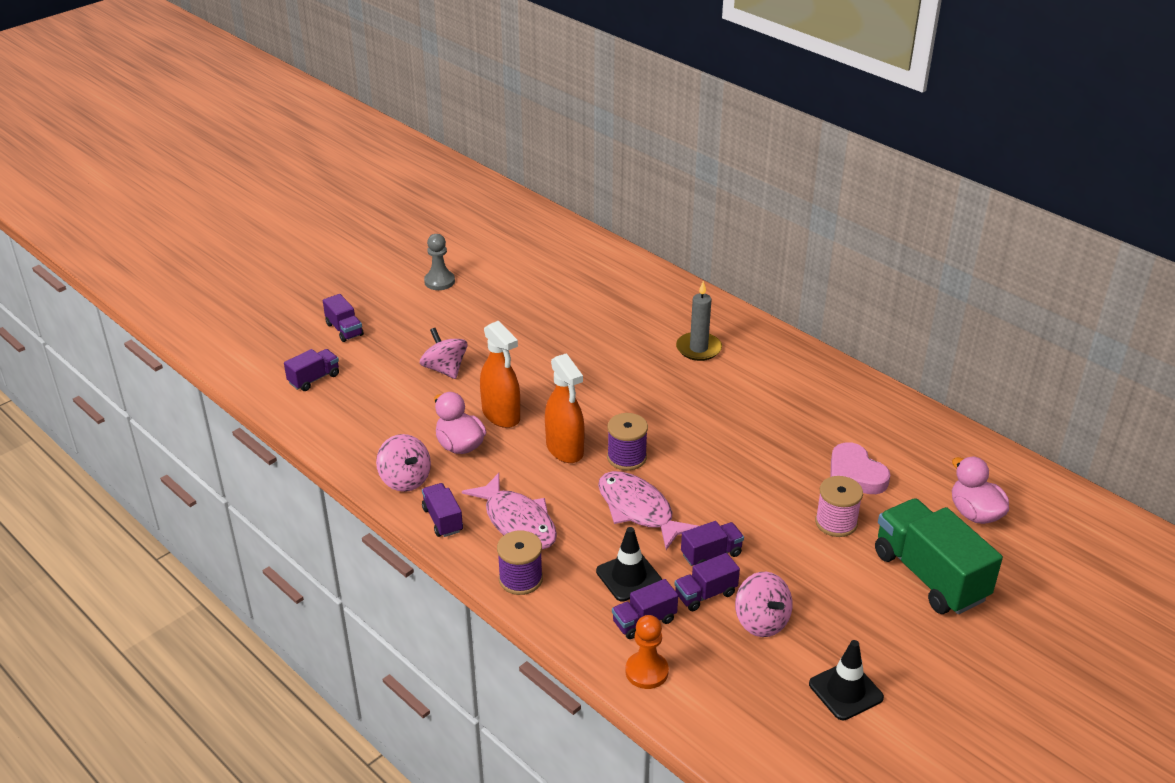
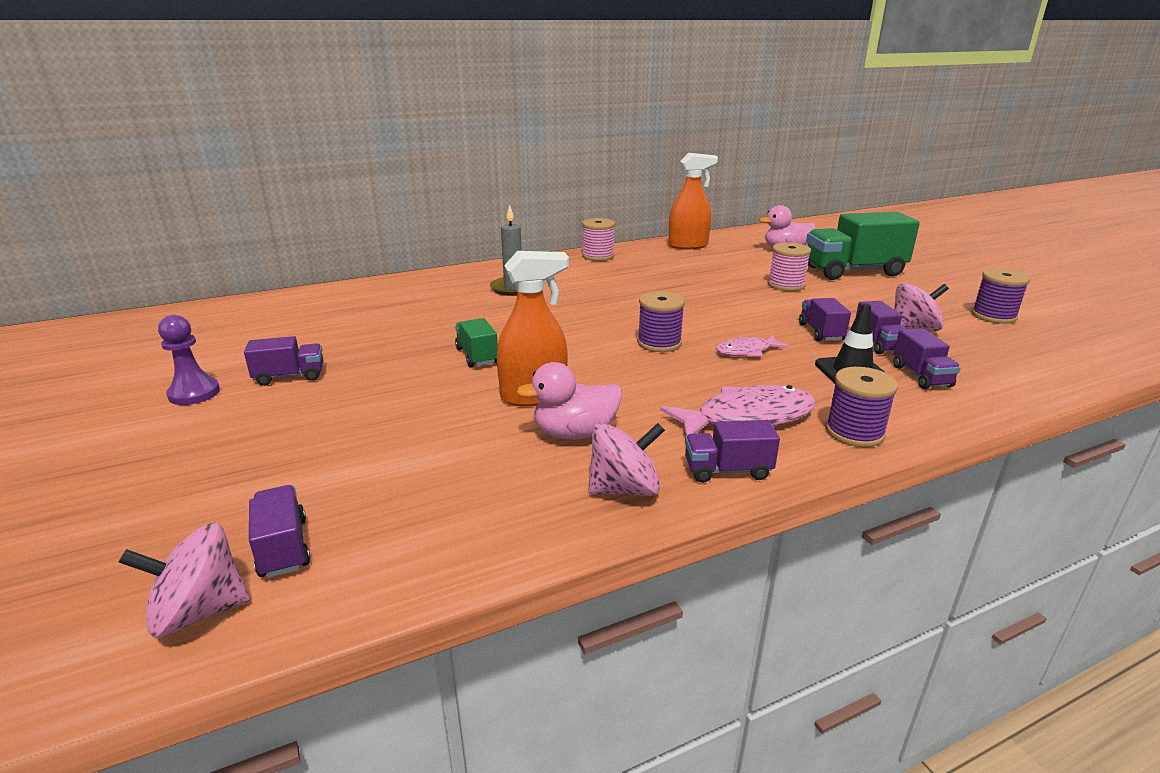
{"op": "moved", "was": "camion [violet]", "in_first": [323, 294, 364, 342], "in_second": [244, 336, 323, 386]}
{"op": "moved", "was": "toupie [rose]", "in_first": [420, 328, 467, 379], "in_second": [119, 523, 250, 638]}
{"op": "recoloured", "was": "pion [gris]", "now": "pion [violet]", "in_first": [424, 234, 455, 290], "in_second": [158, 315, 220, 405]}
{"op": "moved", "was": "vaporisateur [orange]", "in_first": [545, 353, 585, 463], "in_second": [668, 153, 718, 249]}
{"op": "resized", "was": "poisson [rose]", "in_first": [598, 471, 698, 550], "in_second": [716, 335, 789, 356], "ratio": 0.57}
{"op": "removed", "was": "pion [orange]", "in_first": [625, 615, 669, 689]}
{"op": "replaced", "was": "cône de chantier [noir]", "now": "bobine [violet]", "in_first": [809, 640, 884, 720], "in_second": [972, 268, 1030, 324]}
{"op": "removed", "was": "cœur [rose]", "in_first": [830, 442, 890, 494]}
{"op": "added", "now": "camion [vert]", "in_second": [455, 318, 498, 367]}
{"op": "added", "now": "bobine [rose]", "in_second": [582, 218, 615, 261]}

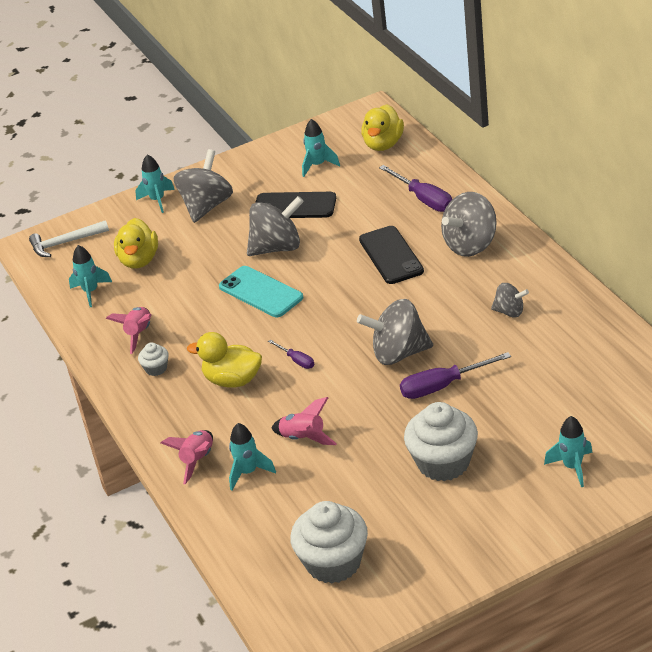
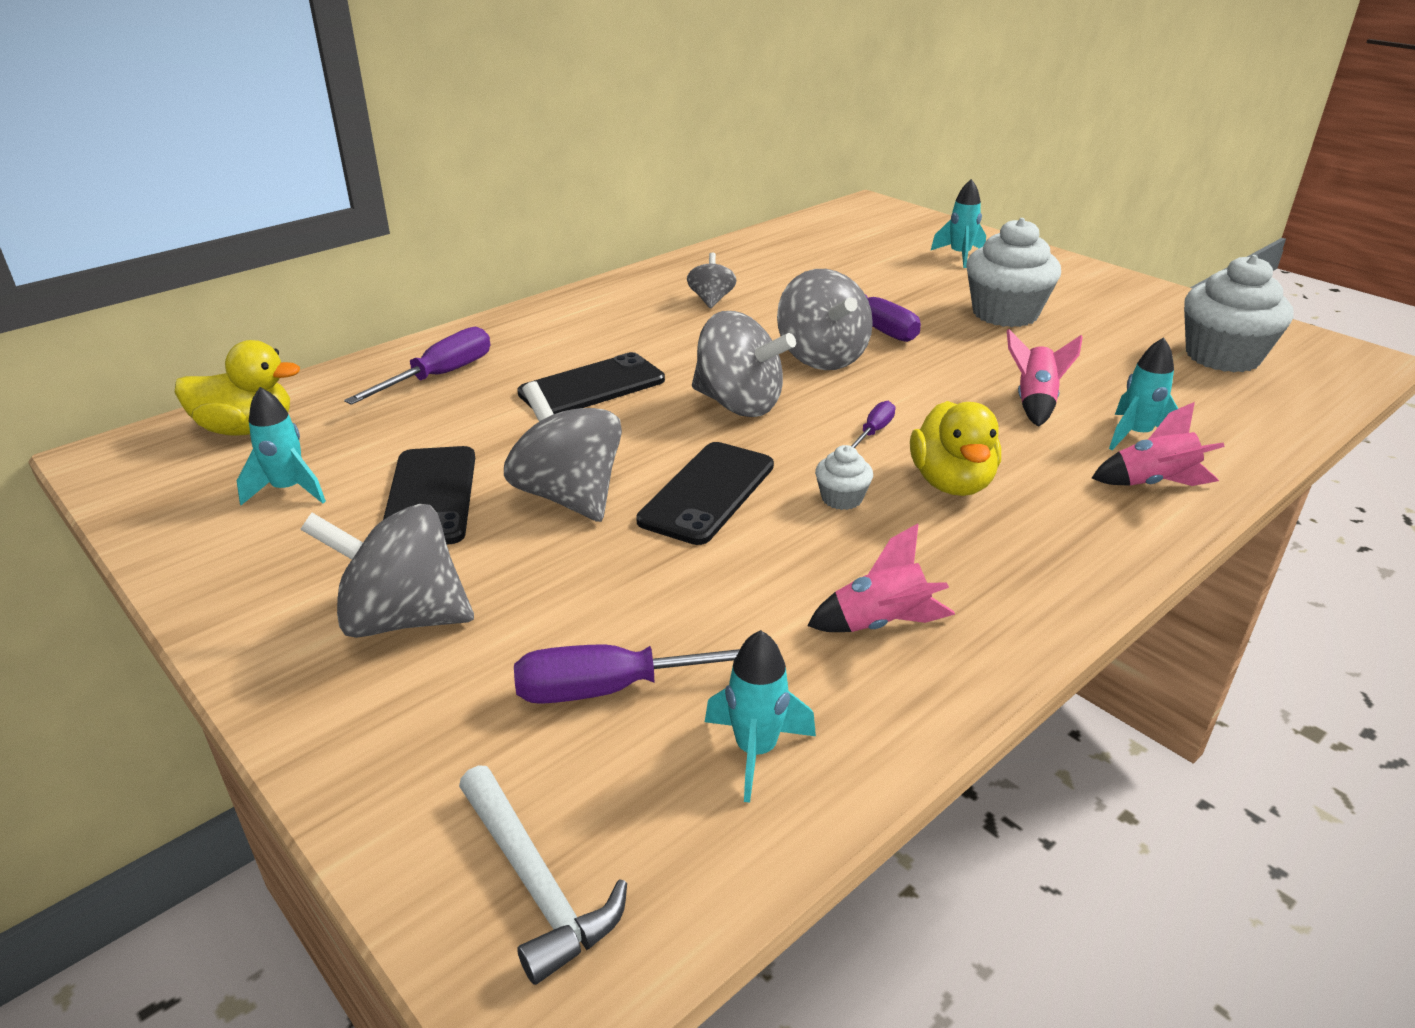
{"op": "replaced", "was": "canard [jaune]", "now": "tournevis [violet]", "in_first": [114, 218, 158, 269], "in_second": [514, 644, 778, 704]}
{"op": "removed", "was": "fusée [turquoise]", "in_first": [135, 154, 175, 213]}
{"op": "moved", "was": "muffin [blanc]", "in_first": [138, 342, 169, 376], "in_second": [815, 445, 873, 510]}
{"op": "recoloured", "was": "téléphone [turquoise]", "now": "téléphone [noir]", "in_first": [219, 266, 303, 317], "in_second": [636, 442, 774, 545]}
{"op": "moved", "was": "toupie [gris]", "in_first": [441, 192, 497, 257], "in_second": [692, 311, 796, 417]}

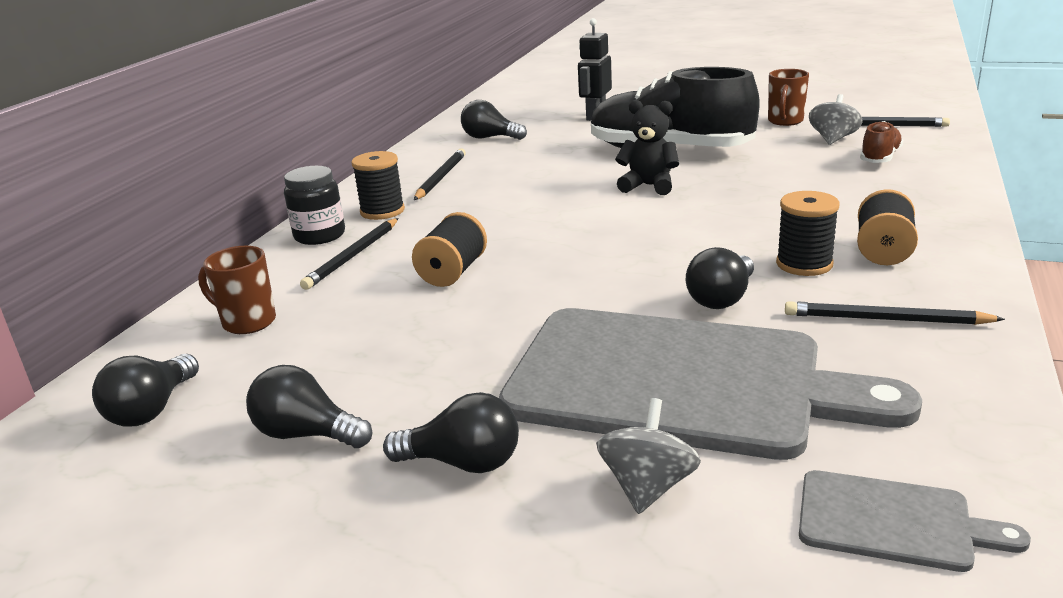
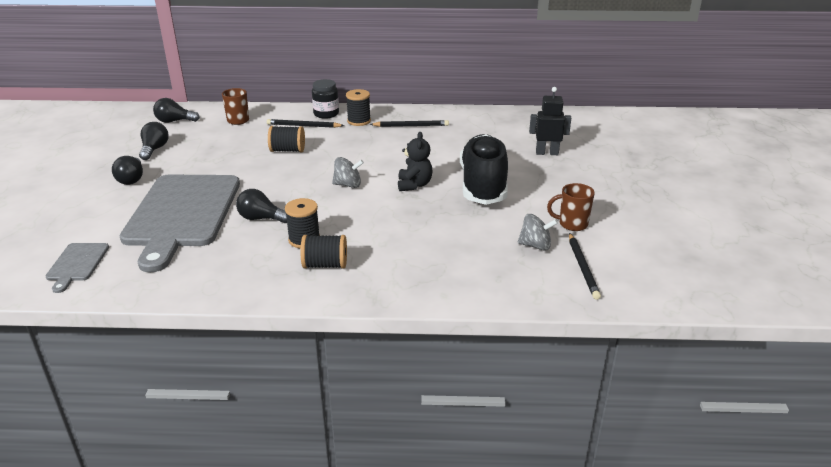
{"op": "removed", "was": "ampoule [noir]", "in_first": [461, 100, 527, 140]}
{"op": "moved", "was": "toupie [gris]", "in_first": [596, 398, 701, 514], "in_second": [332, 157, 364, 188]}
{"op": "removed", "was": "crayon [noir]", "in_first": [785, 301, 1005, 325]}
{"op": "removed", "was": "chaussure [marron]", "in_first": [860, 121, 903, 163]}

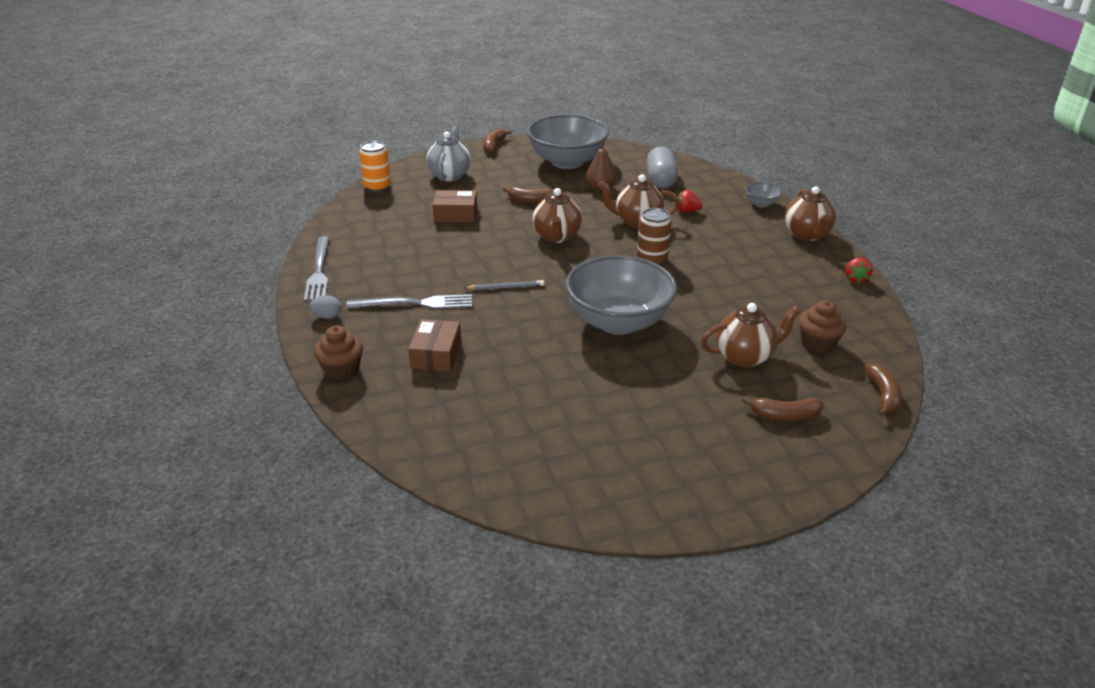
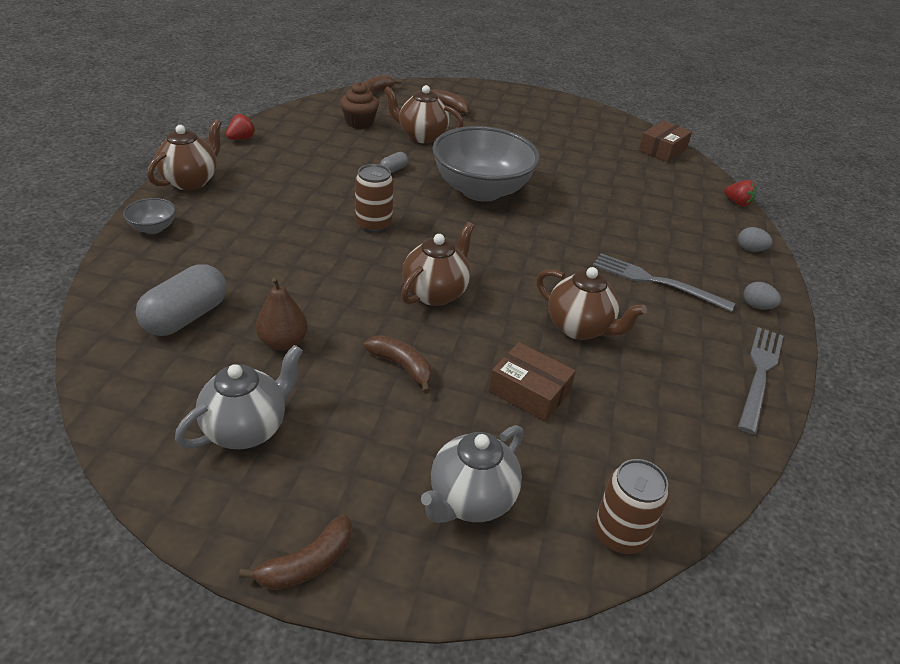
{"op": "replaced", "was": "muffin [marron]", "now": "œuf [gris]", "in_first": [314, 326, 363, 381], "in_second": [738, 227, 772, 252]}
{"op": "recoloured", "was": "canette [orange]", "now": "canette [marron]", "in_first": [359, 141, 391, 192], "in_second": [594, 459, 669, 554]}
{"op": "moved", "was": "boîte [marron]", "in_first": [408, 319, 461, 372], "in_second": [639, 120, 692, 162]}
{"op": "removed", "was": "crayon [gris]", "in_first": [465, 280, 544, 290]}
{"op": "replaced", "was": "bol [gris]", "now": "théière [gris]", "in_first": [527, 114, 609, 169], "in_second": [175, 345, 303, 449]}
{"op": "moved", "was": "théière [marron]", "in_first": [598, 174, 680, 228], "in_second": [537, 267, 647, 340]}
{"op": "moved", "was": "fraise [rouge]", "in_first": [678, 190, 703, 213], "in_second": [724, 180, 756, 207]}
{"op": "added", "now": "gélule [gris]", "in_second": [380, 152, 408, 173]}

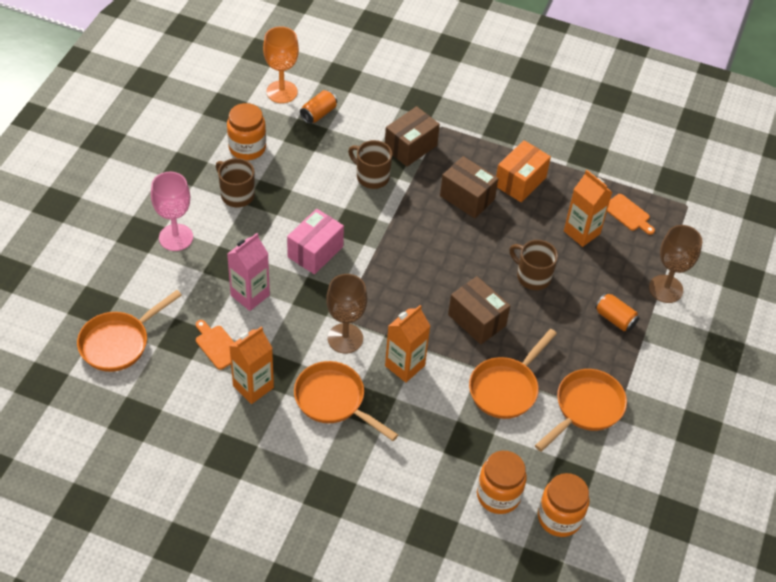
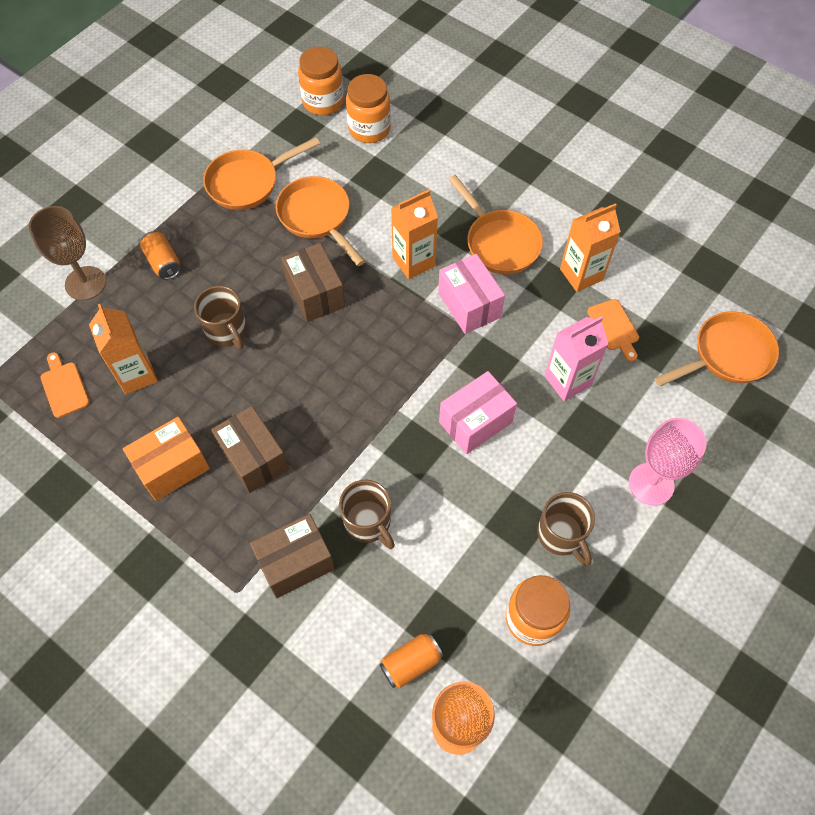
{"op": "replaced", "was": "verre à pied [marron]", "now": "boîte [rose]", "in_first": [326, 274, 367, 353], "in_second": [438, 254, 505, 334]}
{"op": "turned", "was": "poêle [orange]", "in_first": [469, 329, 557, 419], "in_second": [276, 176, 365, 266], "clockwise": -90}

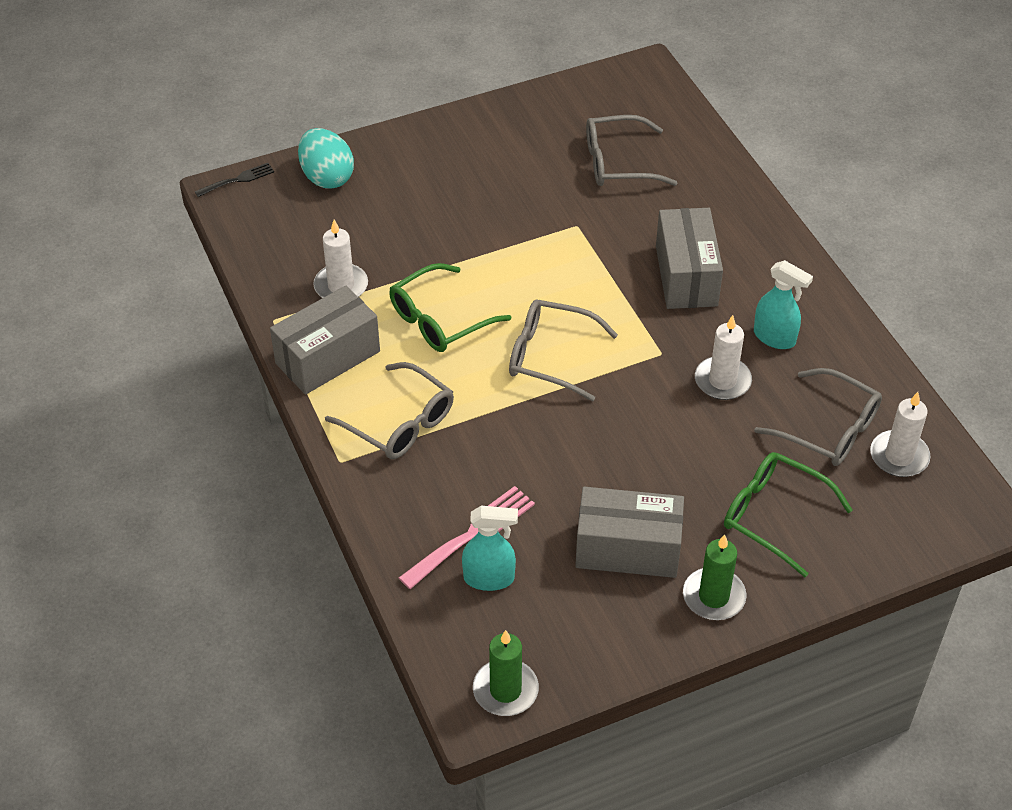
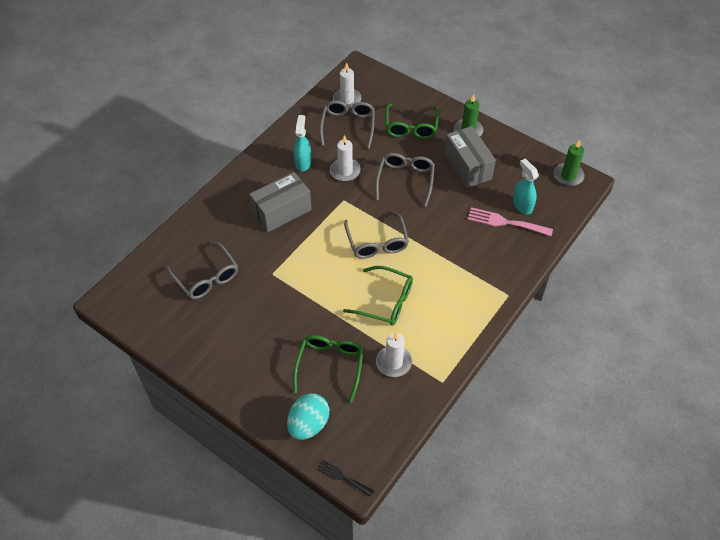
{"op": "removed", "was": "boîte [gris]", "in_first": [270, 286, 380, 395]}
{"op": "moved", "was": "lunettes [gris]", "in_first": [325, 362, 454, 459], "in_second": [375, 153, 435, 207]}
{"op": "added", "now": "lunettes [vert]", "in_second": [293, 335, 364, 403]}

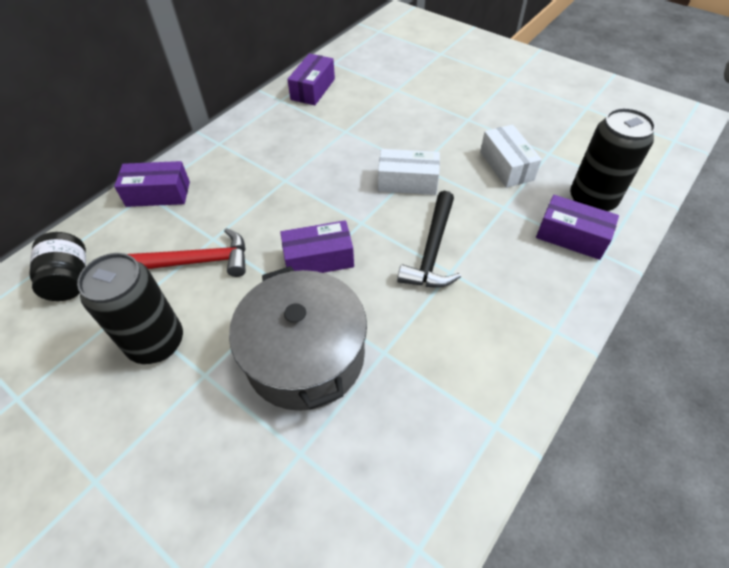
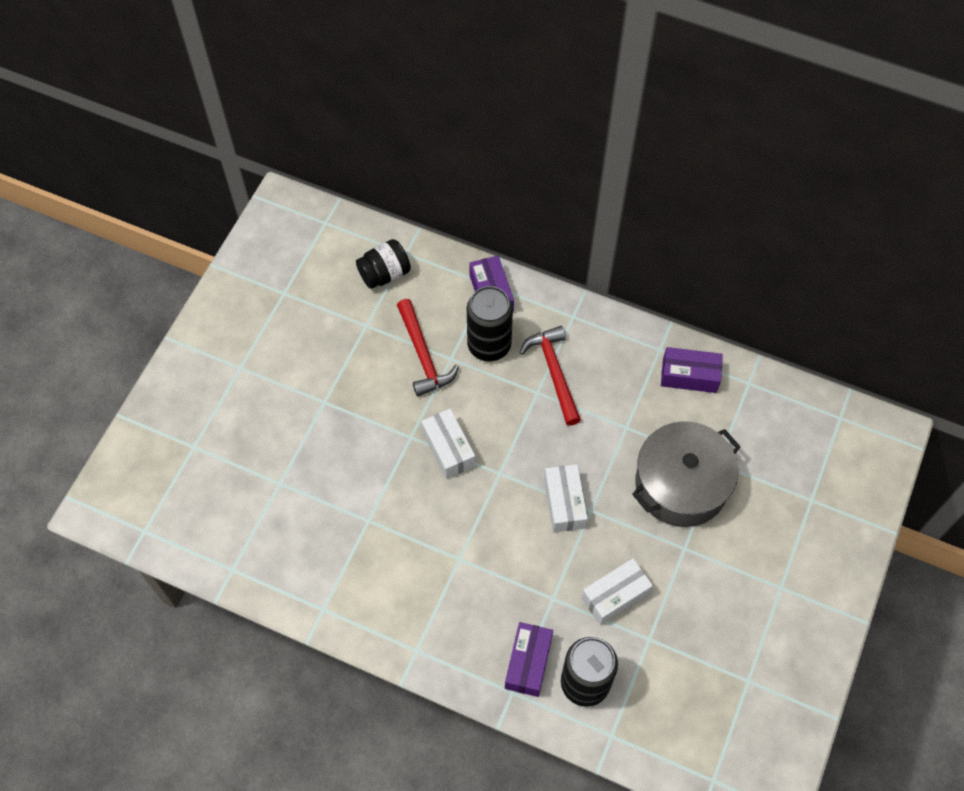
{"op": "moved", "was": "canette [noir]", "in_first": [77, 253, 183, 364], "in_second": [467, 286, 513, 361]}
{"op": "moved", "was": "marmite [gris]", "in_first": [229, 266, 367, 411], "in_second": [632, 421, 740, 527]}
{"op": "recoloured", "was": "boîte [violet]", "now": "boîte [blanc]", "in_first": [280, 220, 354, 273], "in_second": [421, 408, 475, 479]}
{"op": "removed", "was": "marteau [noir]", "in_first": [397, 191, 461, 288]}
{"op": "added", "now": "marteau [rouge]", "in_second": [519, 326, 581, 426]}

